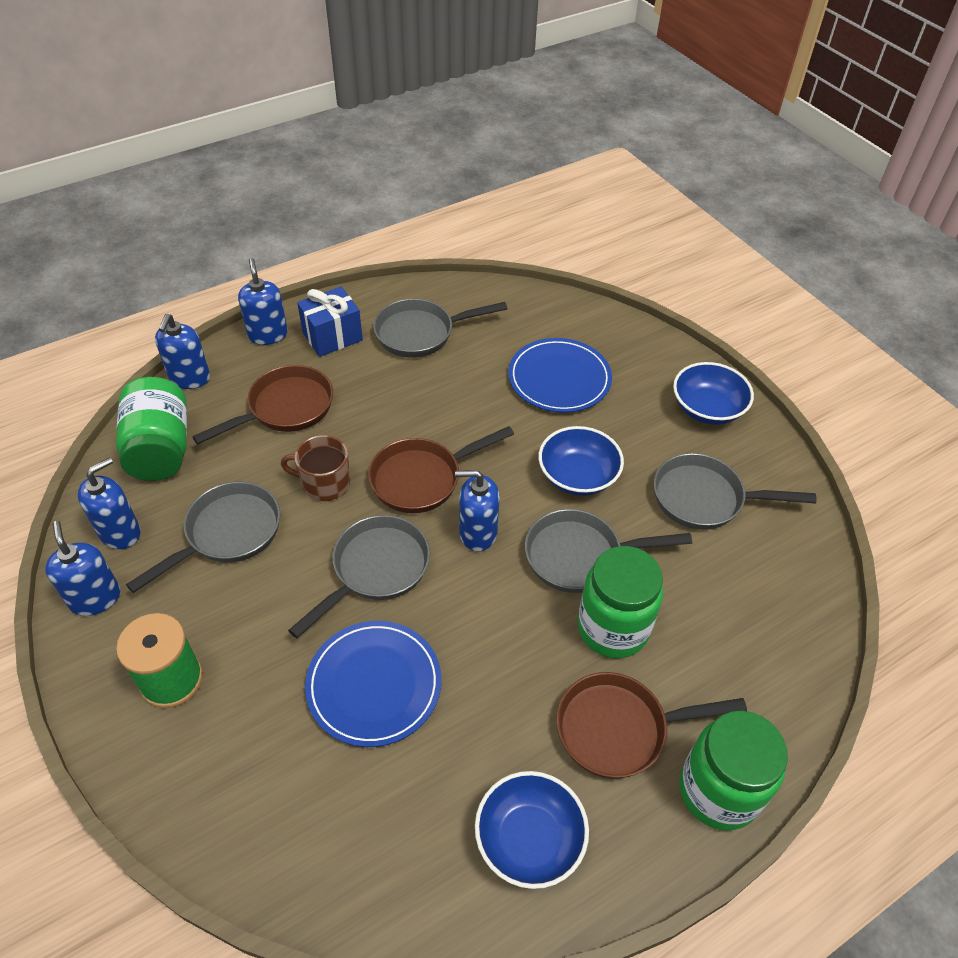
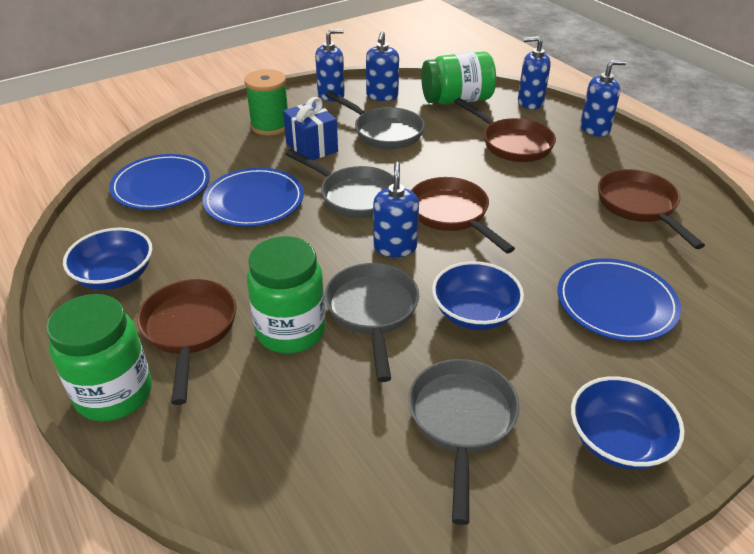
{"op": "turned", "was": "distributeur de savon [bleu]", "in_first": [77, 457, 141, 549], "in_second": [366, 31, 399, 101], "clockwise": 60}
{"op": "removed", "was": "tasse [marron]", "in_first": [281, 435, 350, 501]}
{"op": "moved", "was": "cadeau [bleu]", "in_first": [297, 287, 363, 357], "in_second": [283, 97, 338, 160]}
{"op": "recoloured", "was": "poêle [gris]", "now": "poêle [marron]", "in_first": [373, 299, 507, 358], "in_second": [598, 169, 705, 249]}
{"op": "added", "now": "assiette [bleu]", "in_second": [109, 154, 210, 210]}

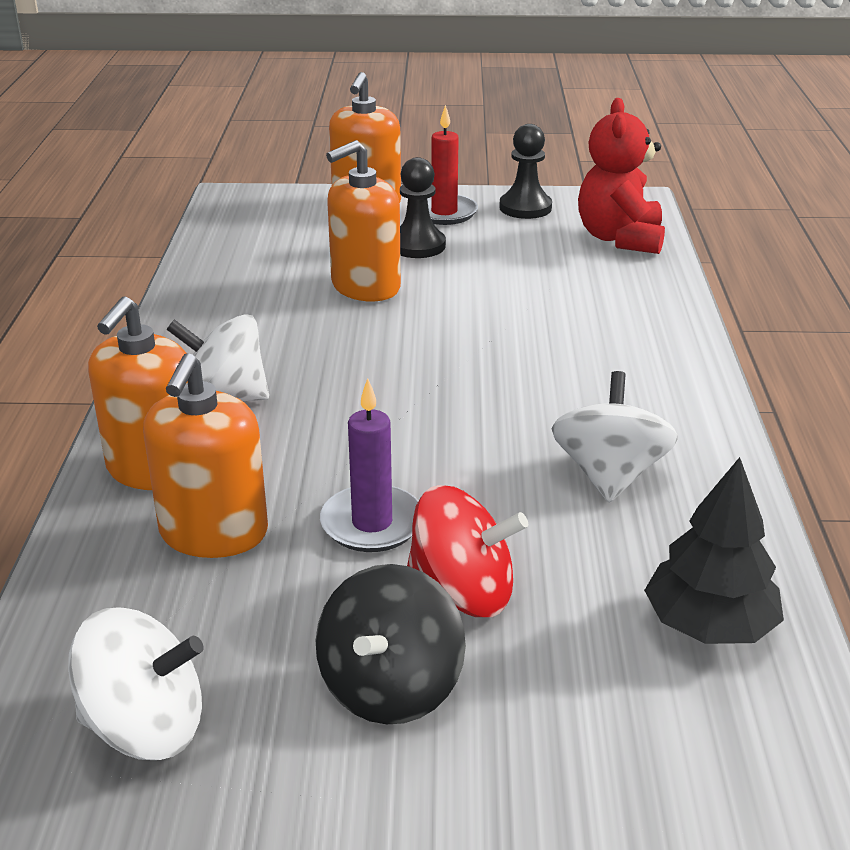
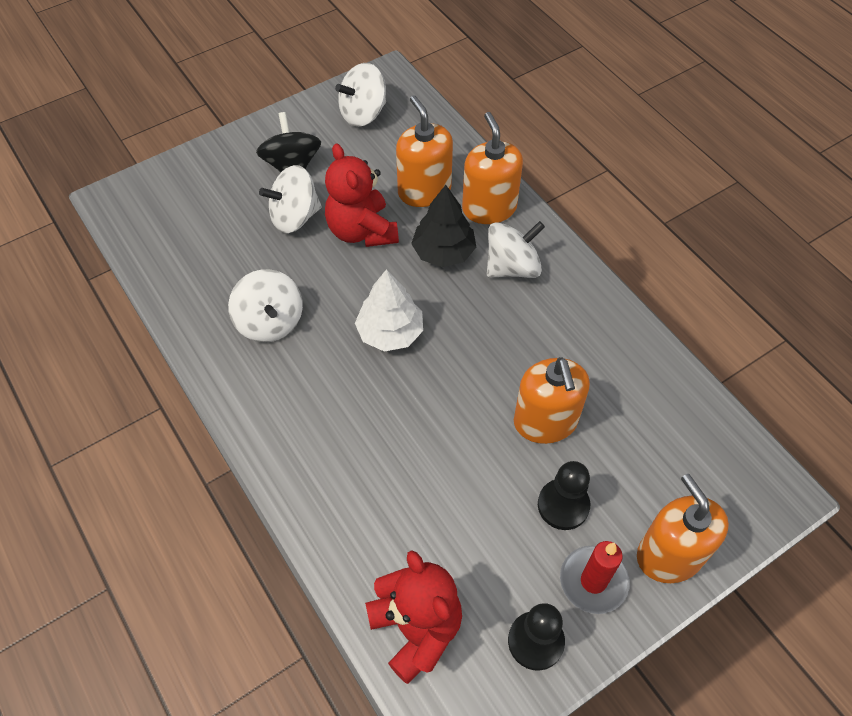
{"op": "replaced", "was": "bougie [violet]", "now": "ours en peluche [rouge]", "in_first": [320, 378, 418, 552], "in_second": [325, 143, 399, 247]}
{"op": "turned", "was": "distributeur de savon [orange]", "in_first": [326, 140, 401, 302], "in_second": [514, 357, 590, 444], "clockwise": 150}
{"op": "recoloured", "was": "toupie [rouge]", "now": "toupie [blanc]", "in_first": [407, 485, 528, 617], "in_second": [259, 165, 322, 233]}
{"op": "moved", "was": "arbre [noir]", "in_first": [644, 457, 784, 644], "in_second": [411, 185, 476, 267]}
{"op": "added", "now": "arbre [blanc]", "in_second": [355, 269, 423, 352]}

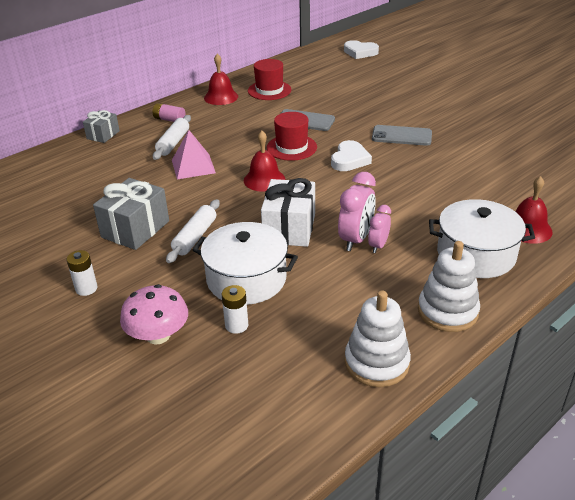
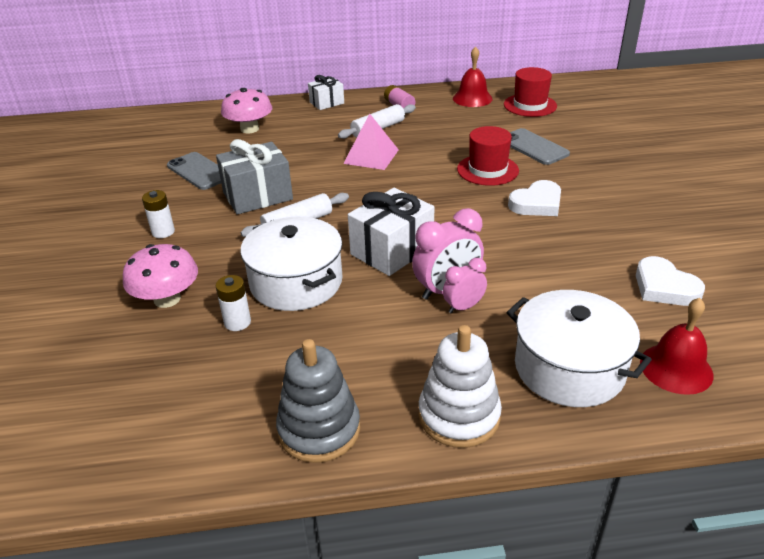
{"op": "recoloured", "was": "cadeau [gris]", "now": "cadeau [blanc]", "in_first": [83, 110, 120, 143], "in_second": [308, 75, 344, 110]}
{"op": "removed", "was": "cloche [rouge]", "in_first": [244, 131, 285, 192]}
{"op": "moved", "was": "cœur [blanc]", "in_first": [344, 40, 379, 59], "in_second": [636, 256, 705, 306]}
{"op": "recoloured", "was": "jouet à empiler [blanc]", "now": "jouet à empiler [gris]", "in_first": [345, 291, 411, 387], "in_second": [276, 339, 360, 463]}
{"op": "moved", "was": "téléphone [gris]", "in_first": [372, 125, 432, 146], "in_second": [167, 152, 221, 190]}
{"op": "added", "now": "champignon [rose]", "in_second": [221, 88, 272, 133]}

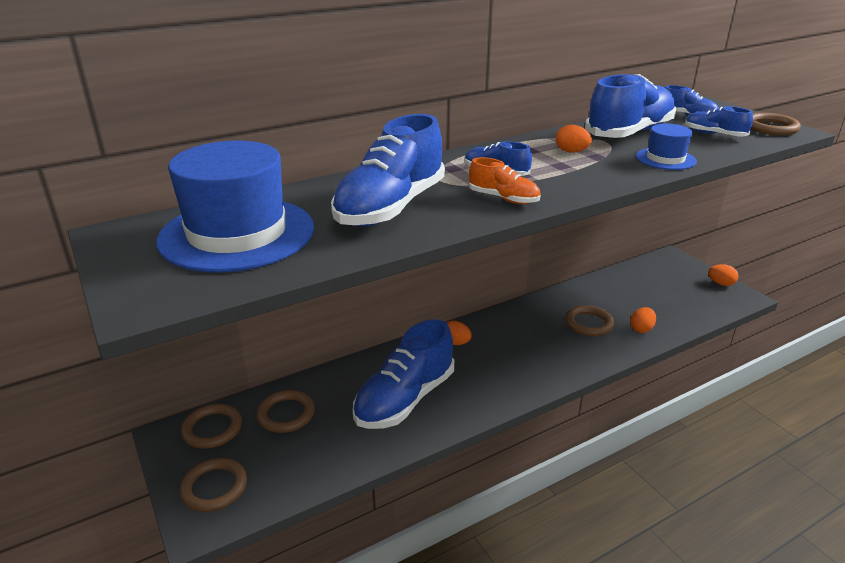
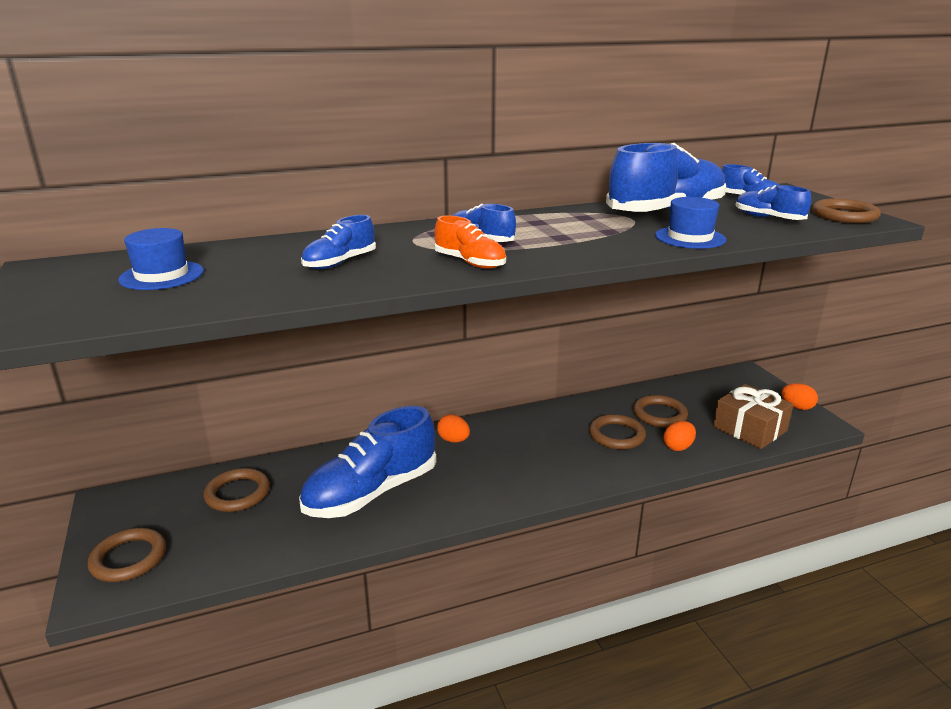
{"op": "resized", "was": "chapeau [bleu]", "in_first": [156, 141, 314, 272], "in_second": [118, 228, 204, 290], "ratio": 0.48}
{"op": "moved", "was": "anneau [marron]", "in_first": [181, 404, 242, 449], "in_second": [633, 395, 688, 427]}
{"op": "resized", "was": "chaussure [bleu]", "in_first": [331, 114, 445, 227], "in_second": [301, 215, 376, 269], "ratio": 0.49}
{"op": "removed", "was": "œuf [orange]", "in_first": [556, 125, 592, 153]}
{"op": "added", "now": "cadeau [marron]", "in_second": [713, 384, 793, 449]}

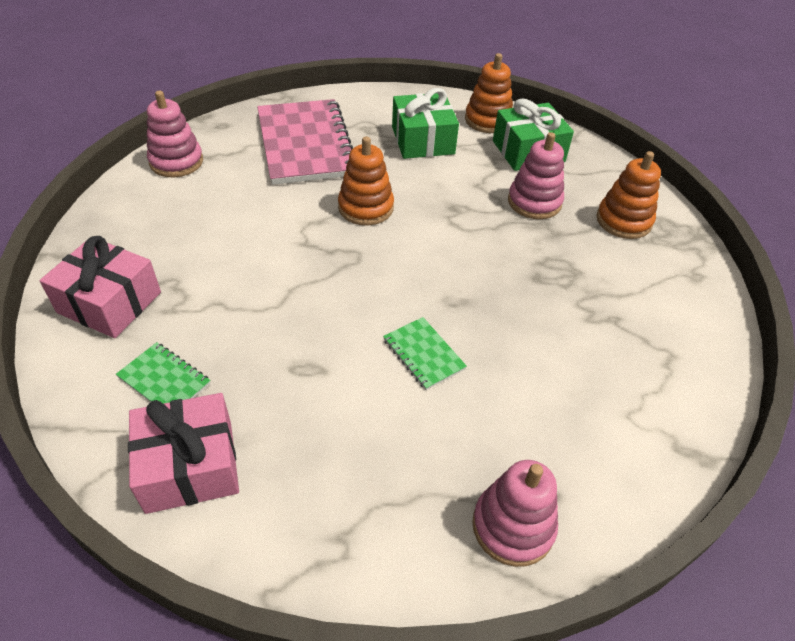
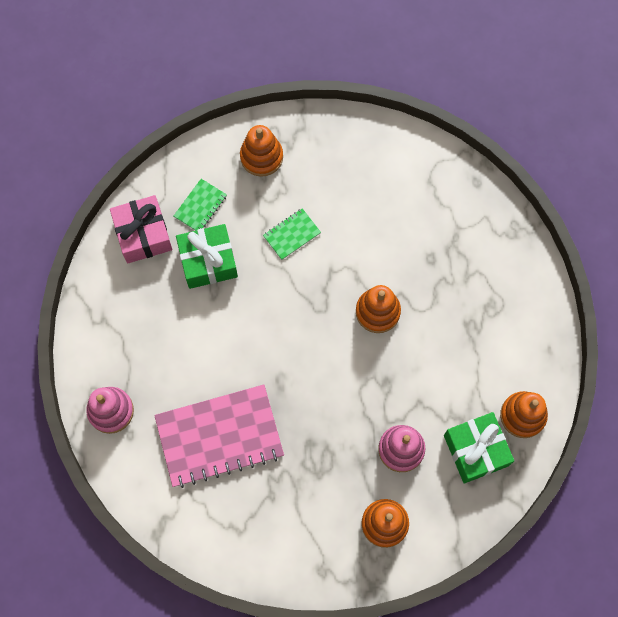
{"op": "replaced", "was": "cadeau [rose]", "now": "jouet à empiler [orange]", "in_first": [40, 236, 161, 338], "in_second": [240, 125, 283, 177]}
{"op": "removed", "was": "jouet à empiler [rose]", "in_first": [147, 91, 203, 177]}
{"op": "moved", "was": "carnet [rose]", "in_first": [257, 99, 353, 185], "in_second": [154, 384, 284, 488]}
{"op": "moved", "was": "carnet [vert]", "in_first": [383, 317, 467, 390], "in_second": [263, 208, 321, 260]}
{"op": "moved", "was": "cadeau [vert]", "in_first": [392, 88, 459, 159], "in_second": [176, 224, 238, 289]}

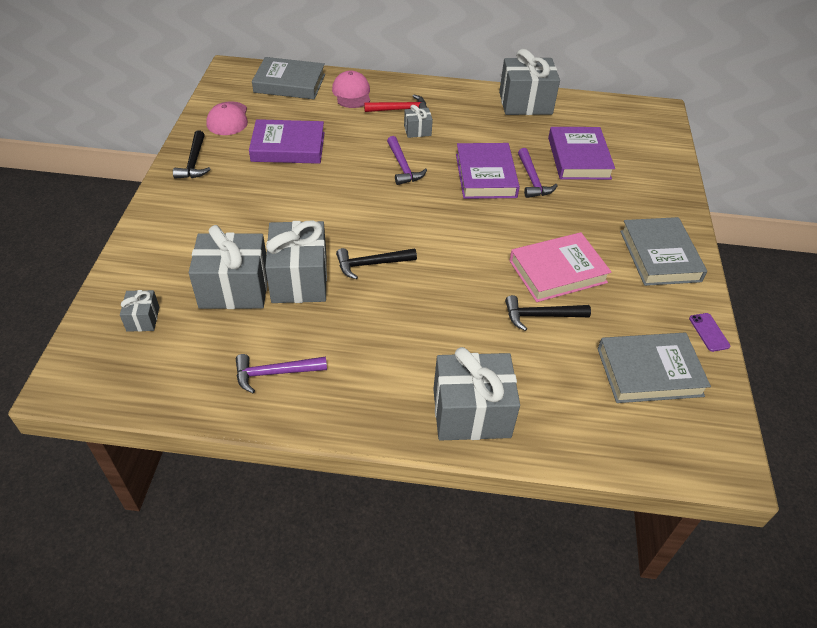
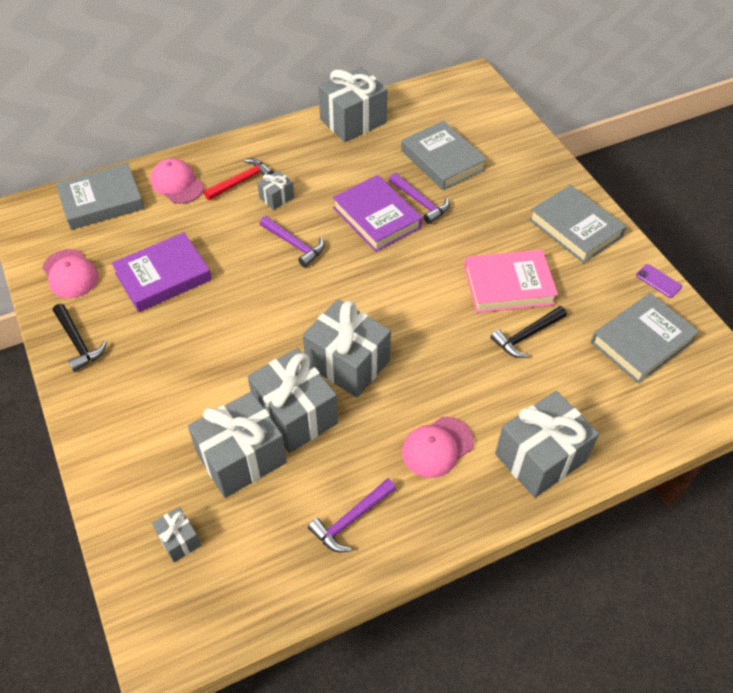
{"op": "replaced", "was": "marteau [noir]", "now": "cadeau [gris]", "in_first": [336, 248, 417, 279], "in_second": [303, 299, 391, 397]}
{"op": "turned", "was": "livre [rose]", "in_first": [509, 232, 611, 302], "in_second": [464, 250, 558, 313], "clockwise": 45}
{"op": "recoloured", "was": "livre [violet]", "now": "livre [gris]", "in_first": [548, 127, 615, 180], "in_second": [401, 121, 487, 190]}
{"op": "added", "now": "casquette [rose]", "in_second": [402, 417, 474, 478]}

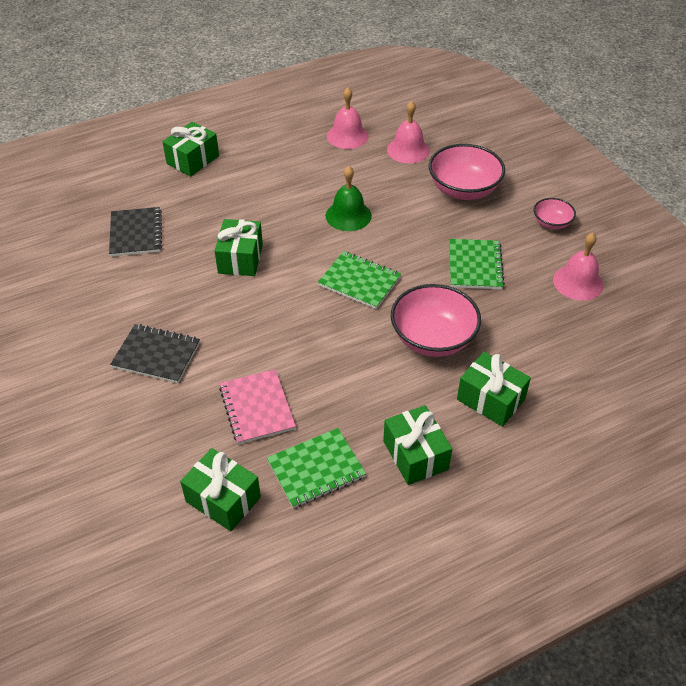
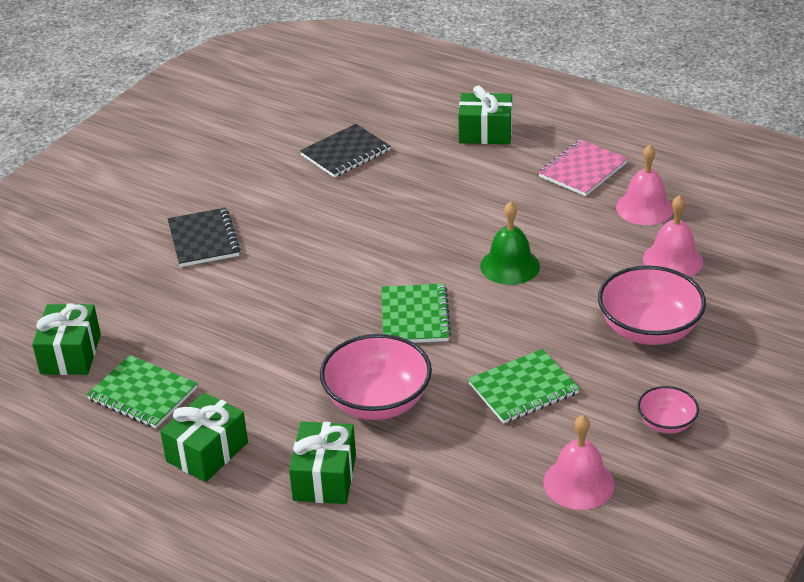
{"op": "removed", "was": "cadeau [vert]", "in_first": [215, 219, 263, 276]}
{"op": "moved", "was": "carnet [rose]", "in_first": [219, 369, 296, 444], "in_second": [538, 140, 628, 196]}

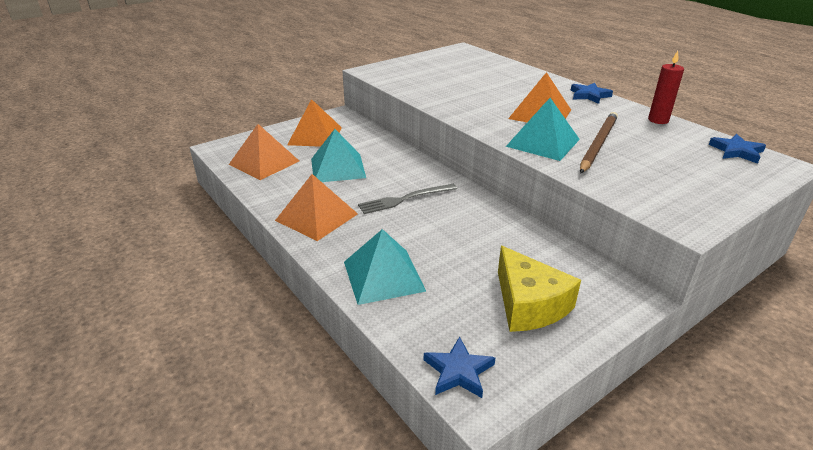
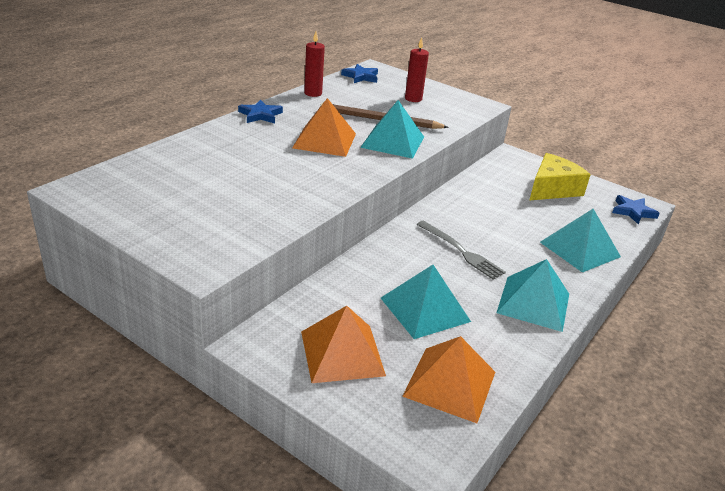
{"op": "recoloured", "was": "pyramide [orange]", "now": "pyramide [turquoise]", "in_first": [275, 174, 358, 241], "in_second": [496, 259, 569, 332]}
{"op": "added", "now": "bougie [rouge]", "in_second": [405, 38, 429, 102]}

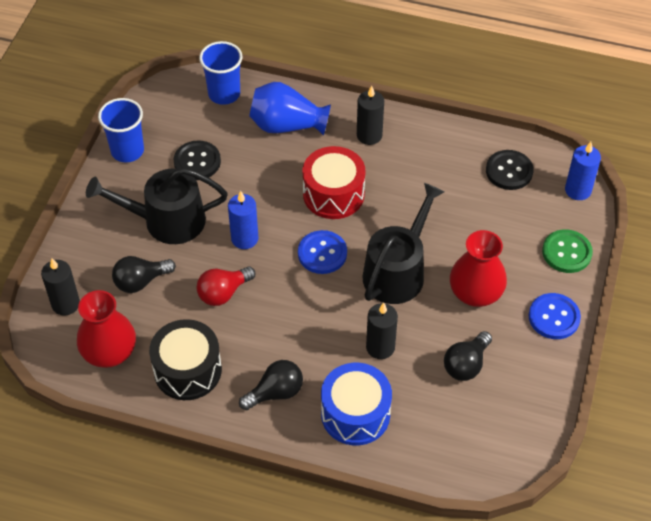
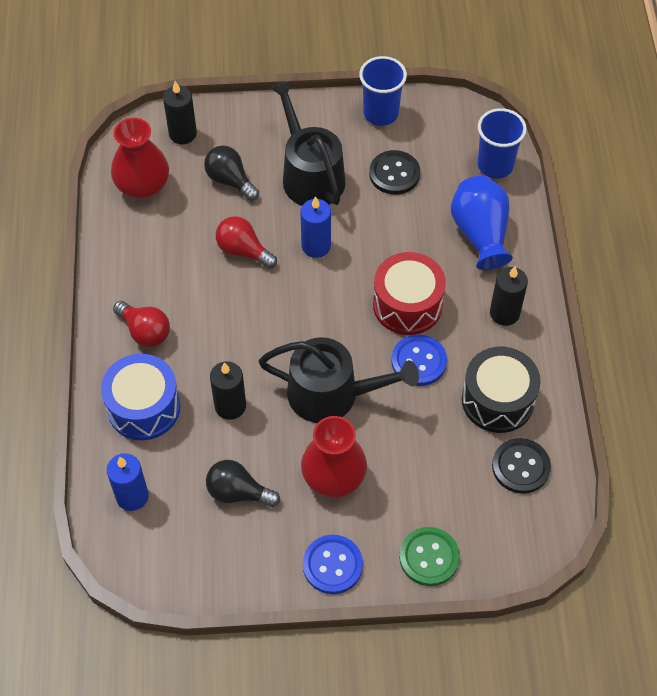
{"op": "moved", "was": "tambour [noir]", "in_first": [149, 319, 222, 400], "in_second": [462, 347, 541, 433]}
{"op": "recoloured", "was": "ampoule [noir]", "now": "ampoule [rouge]", "in_first": [239, 360, 303, 410], "in_second": [113, 301, 170, 347]}
{"op": "moved", "was": "bouton [bleu]", "in_first": [298, 230, 347, 274], "in_second": [391, 335, 447, 386]}
{"op": "moved", "was": "bougie [bleu]", "in_first": [565, 142, 601, 200], "in_second": [107, 453, 149, 511]}

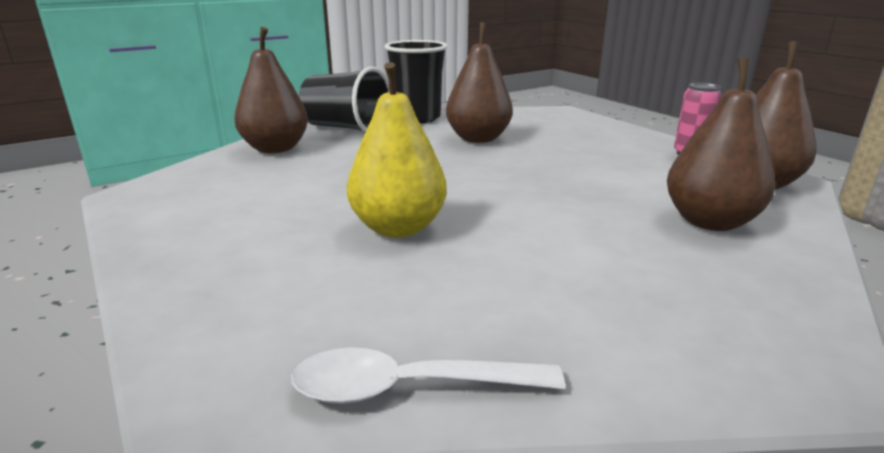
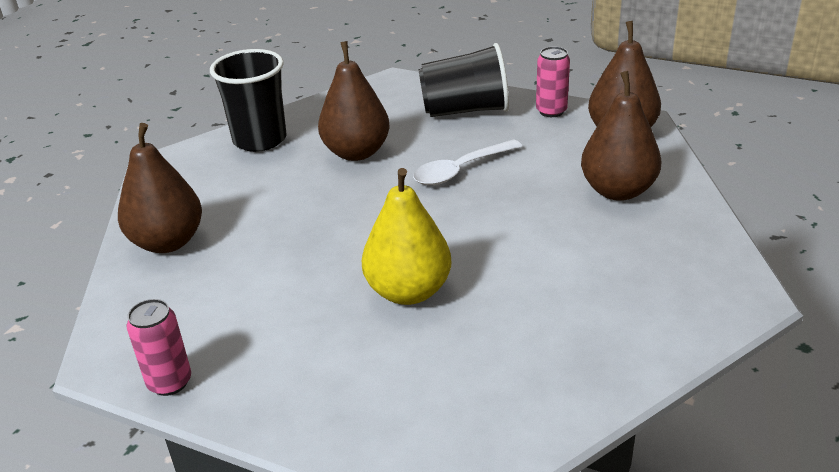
{"op": "moved", "was": "cuillère [blanc]", "in_first": [291, 347, 565, 404], "in_second": [413, 139, 523, 185]}
{"op": "moved", "was": "gobelet [noir]", "in_first": [299, 66, 390, 132], "in_second": [418, 43, 509, 117]}
{"op": "added", "now": "canette [rose]", "in_second": [126, 299, 191, 396]}

